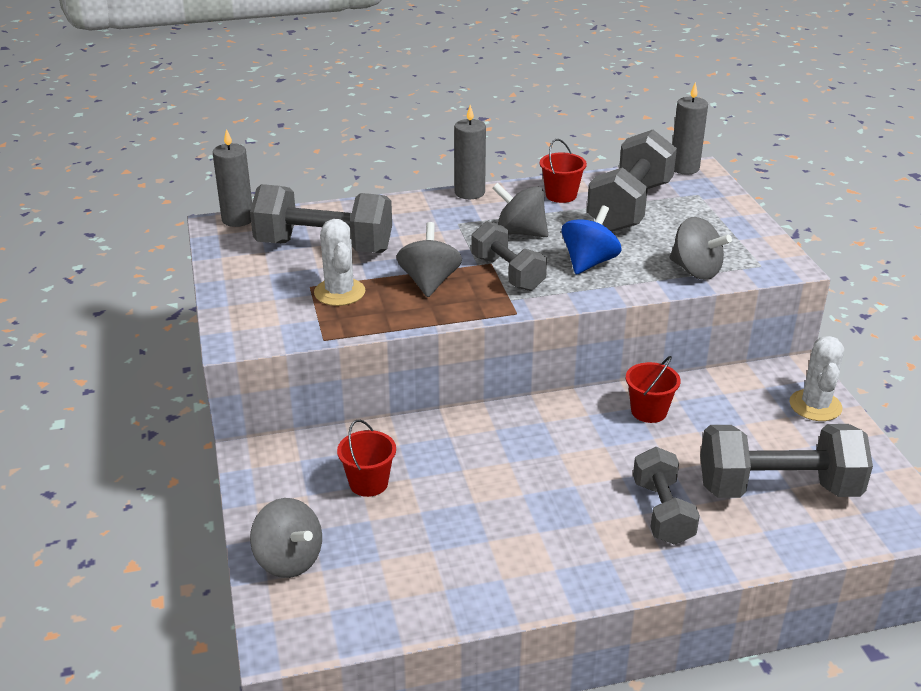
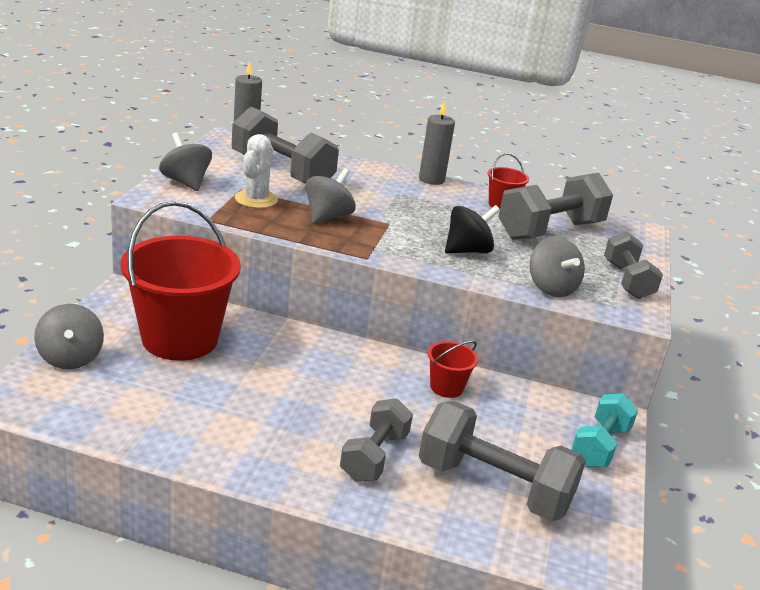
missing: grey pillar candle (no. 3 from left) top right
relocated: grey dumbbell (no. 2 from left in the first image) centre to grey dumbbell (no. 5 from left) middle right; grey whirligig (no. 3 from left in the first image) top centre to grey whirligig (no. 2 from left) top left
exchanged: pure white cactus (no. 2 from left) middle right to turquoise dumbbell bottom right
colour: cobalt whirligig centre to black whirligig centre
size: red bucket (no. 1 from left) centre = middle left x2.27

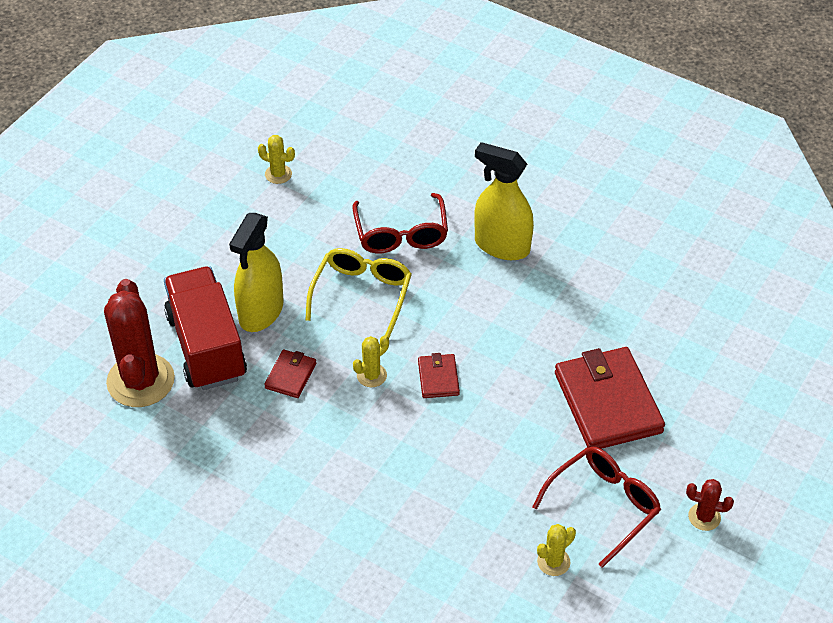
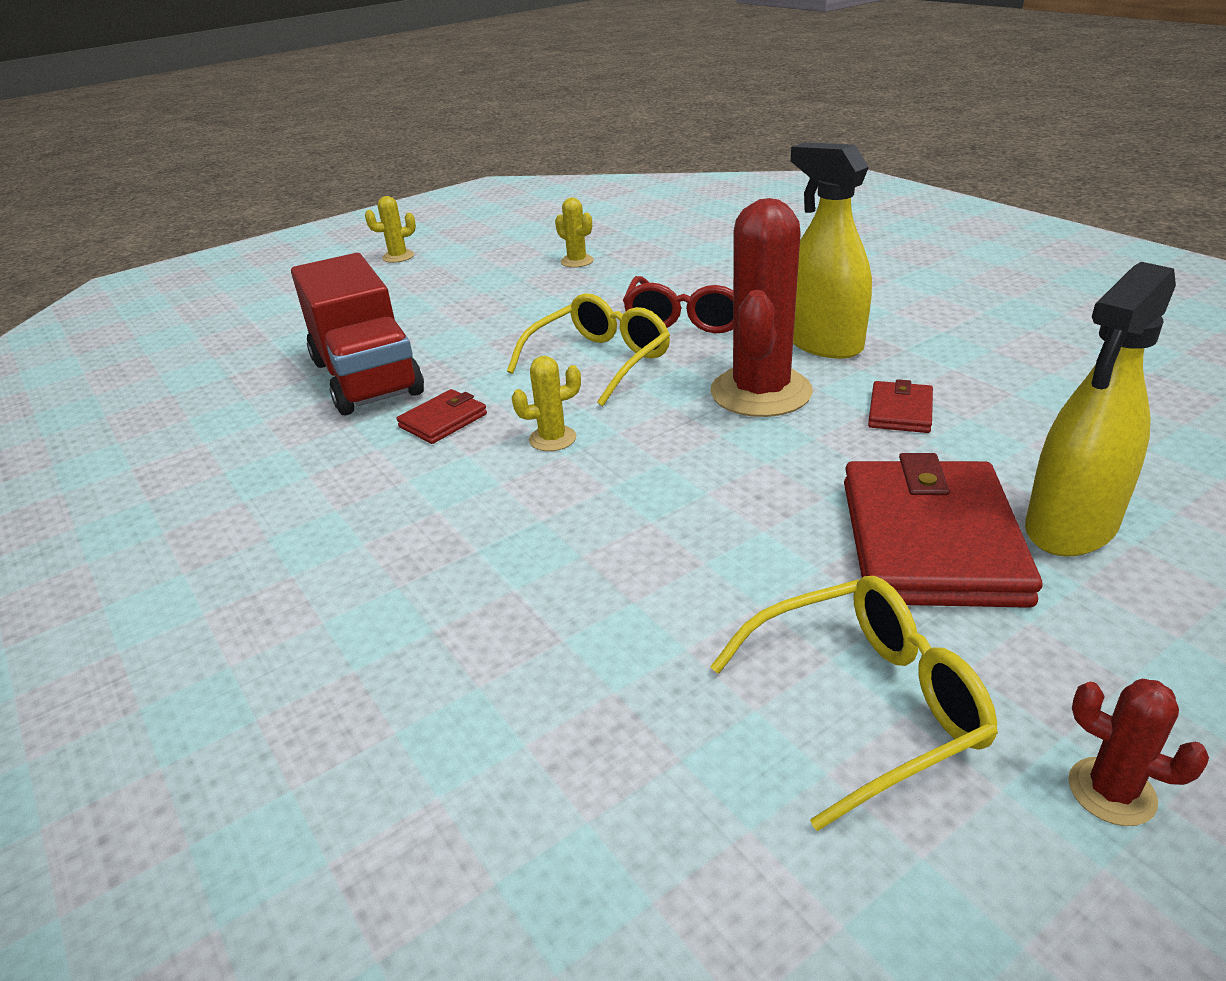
relocated: red cactus (no. 1 from left) middle left to top centre; bright yellow spray bottle (no. 1 from left in the first image) middle left to bright yellow spray bottle (no. 2 from left) middle right; red billfold (no. 2 from left) centre to middle right; bright yellow cactus (no. 3 from left in the first image) bottom right to bright yellow cactus (no. 1 from left) top left
colour: red glasses (no. 2 from left) bottom right to bright yellow glasses (no. 2 from left) bottom right
spun: red truck middle left = middle left 150 degrees clockwise

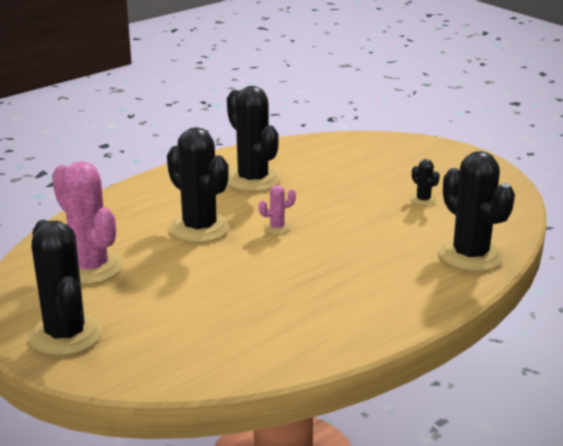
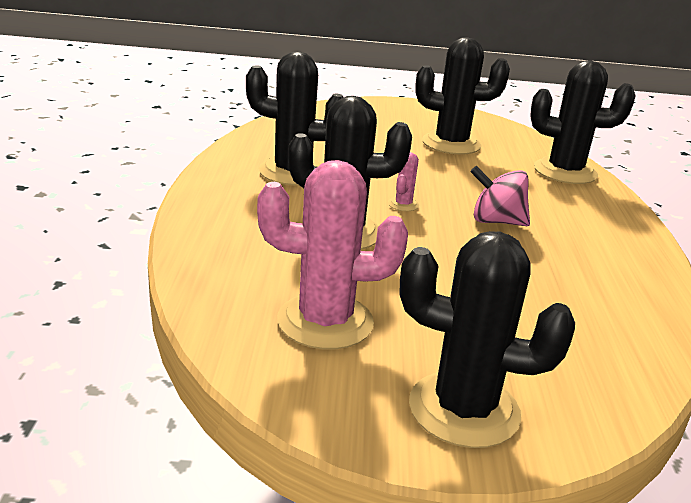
appeared: pink whirligig middle right
size: black cactus (no. 4 from left in the first image) middle right = top right x2.30

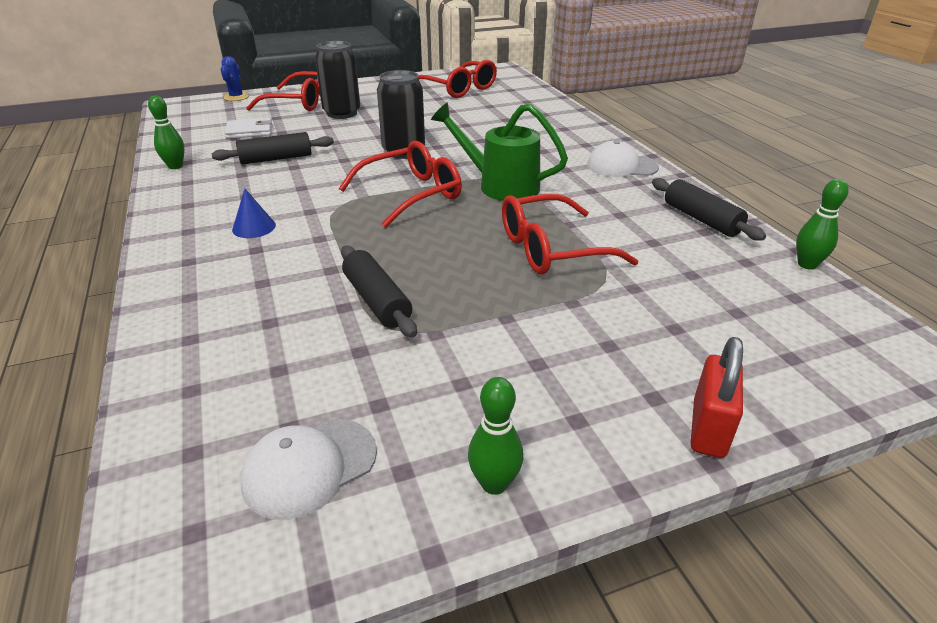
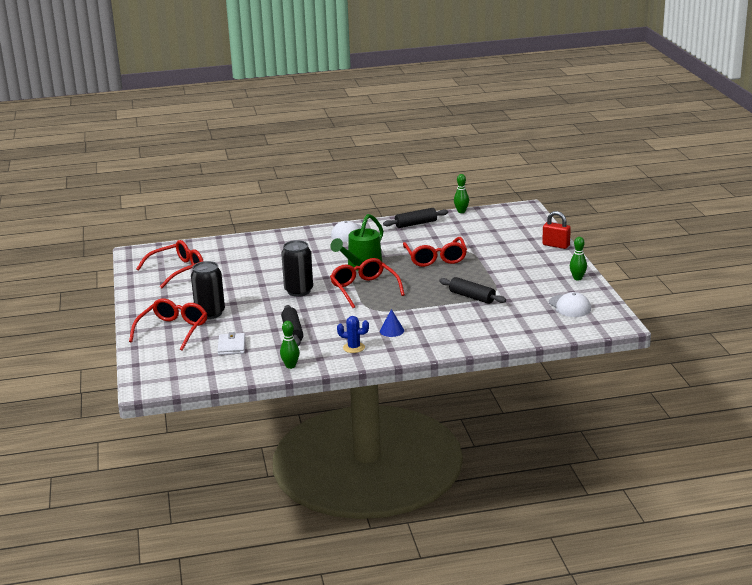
relocated: cobalt cactus top left to centre
spun: black rolling pin (no. 2 from left in the first image) centre = centre 60 degrees clockwise

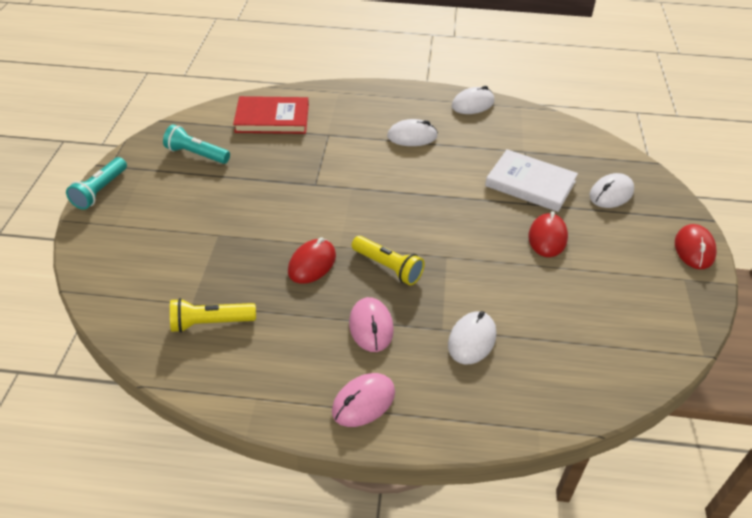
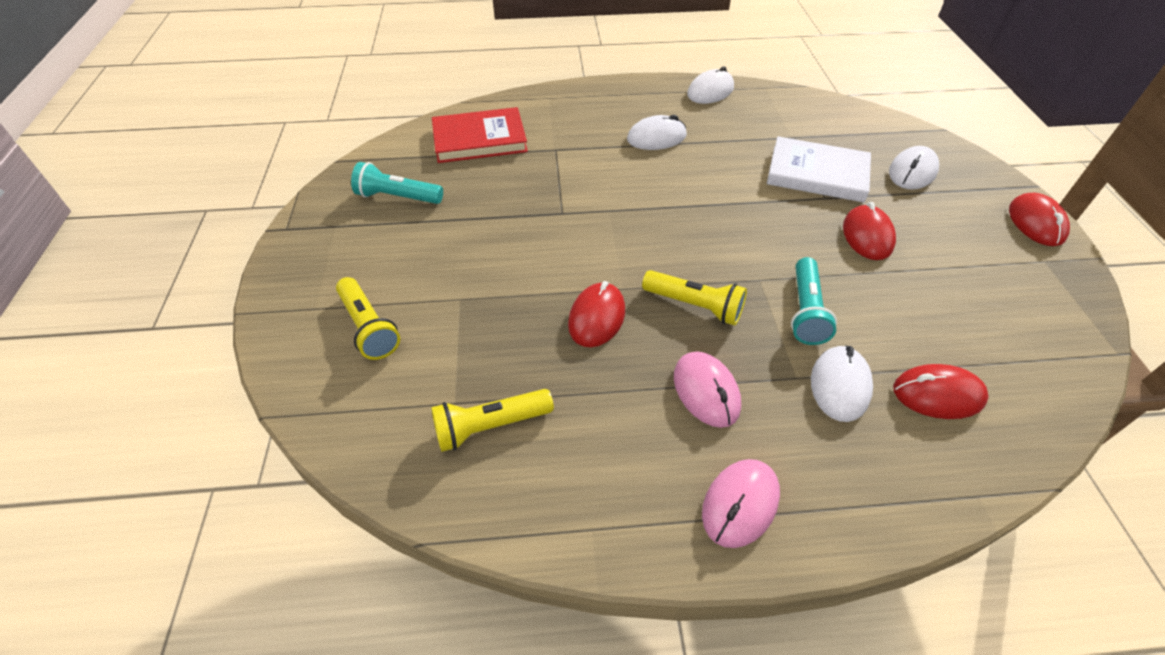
appeared: bright yellow torch (no. 1 from left) middle left; red mouse (no. 3 from left) middle right
relocated: turquoise torch (no. 1 from left in the first image) middle left to turquoise torch (no. 2 from left) middle right

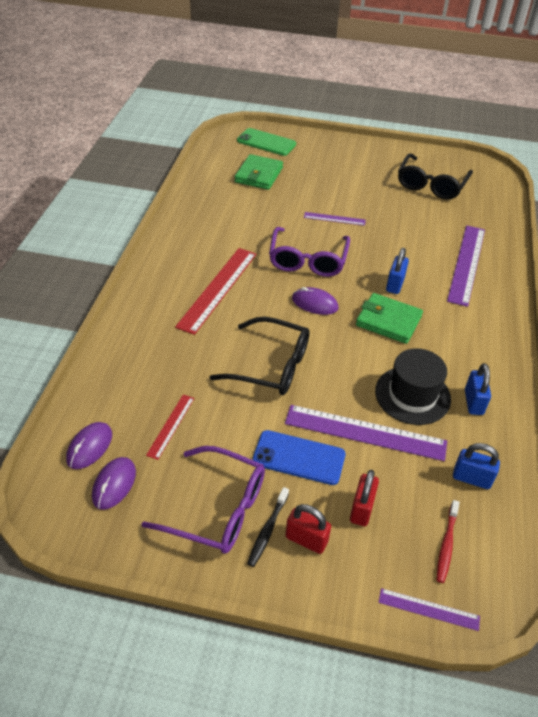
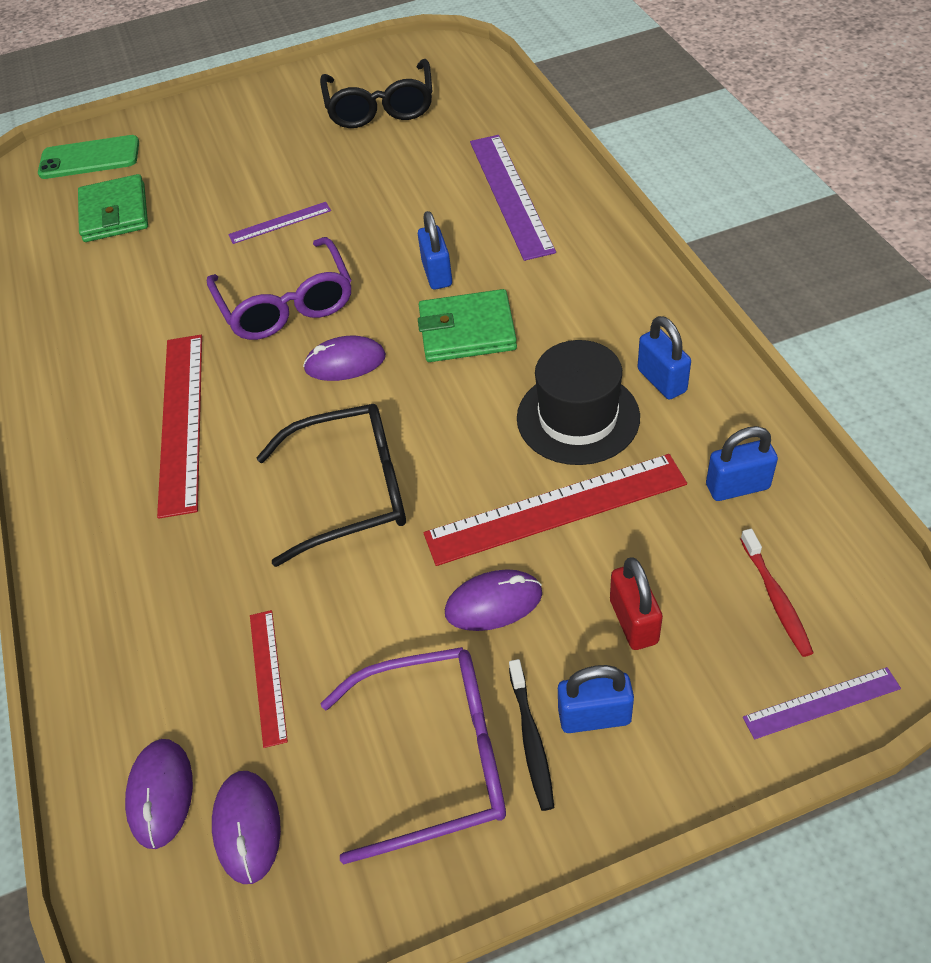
exchanged: cobalt smartphone centre to royal purple mouse (no. 4 from left) centre
colour: royal purple ruler (no. 2 from left) middle right to red ruler (no. 3 from left) centre; red padlock (no. 1 from left) bottom centre to cobalt padlock (no. 2 from left) bottom centre

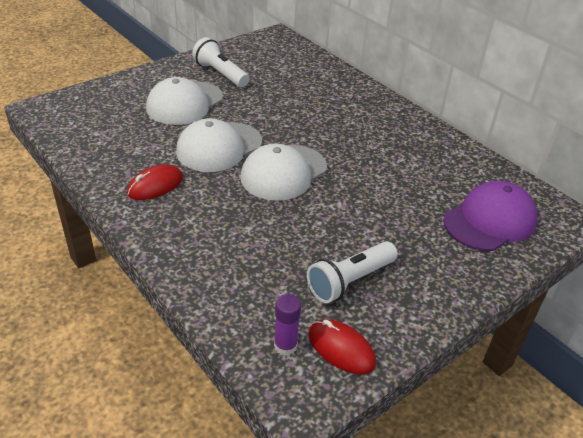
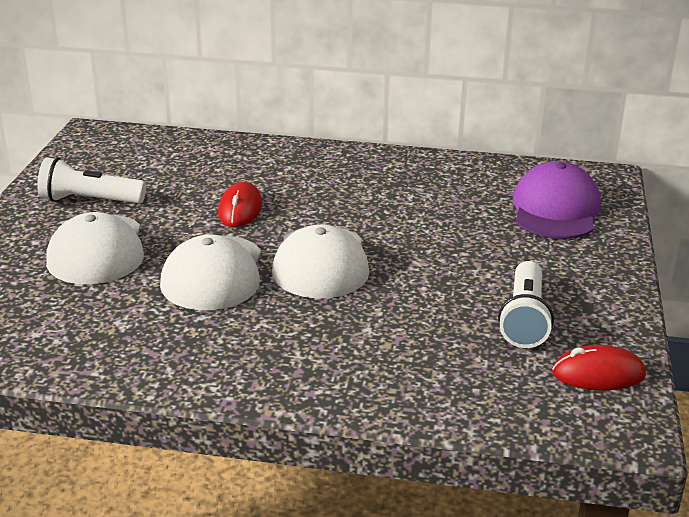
missing: royal purple glue bottom centre
relocated: red mouse (no. 1 from left) middle left to centre

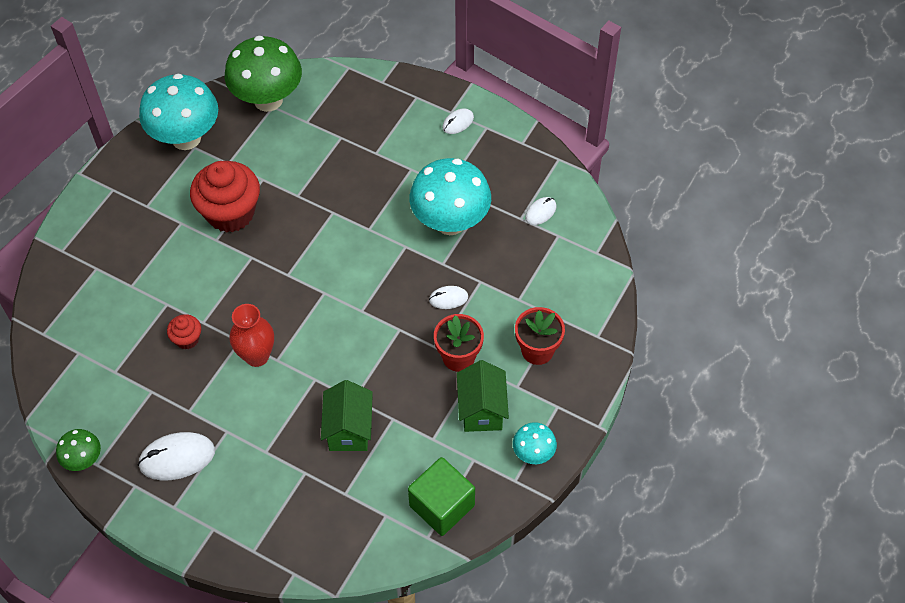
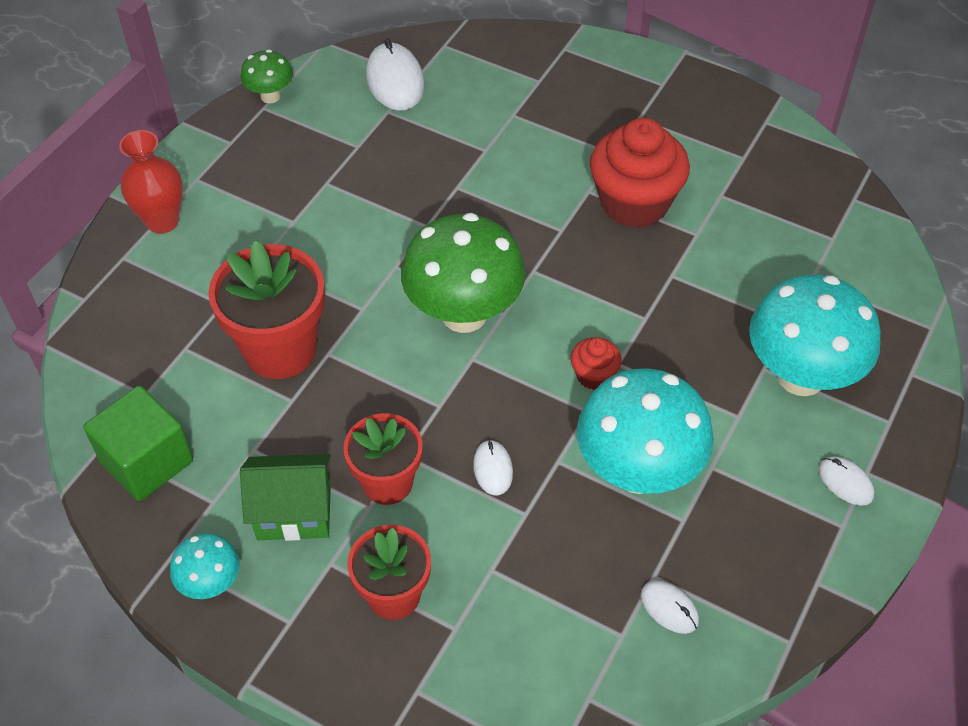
relocated: pure white mouse (no. 1 from left) bottom left to top centre; turquoise mushroom (no. 1 from left in the first image) top left to turquoise mushroom (no. 3 from left) middle right; red fairy cake (no. 1 from left) middle left to centre; leaf-green mushroom (no. 2 from left) top left to centre; red vase middle left to top left
exchanged: leaf-green house (no. 1 from left) bottom centre to red flower pot (no. 1 from left) middle left

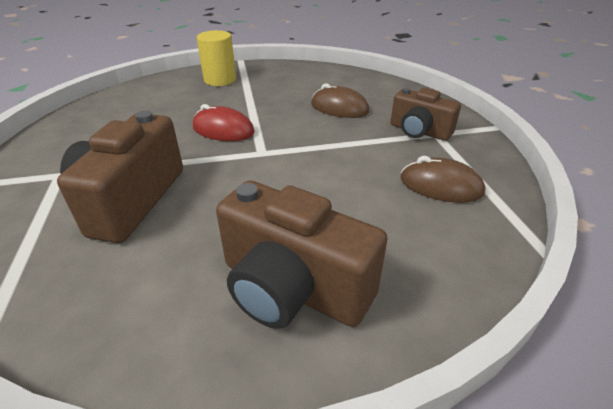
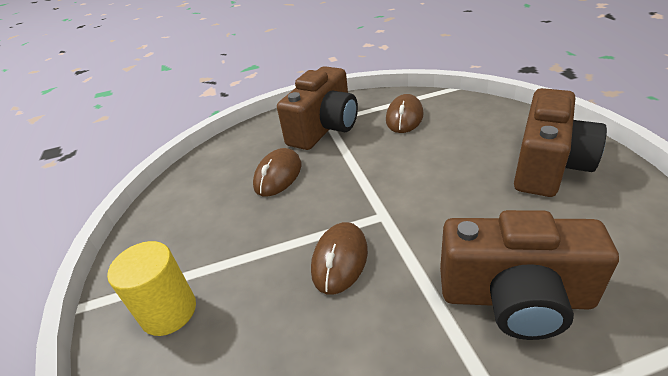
colour: red mouse top centre to dark brown mouse (no. 2 from left) bottom centre
size: dark brown compact camera (no. 3 from left in the first image) top right = top centre x1.57

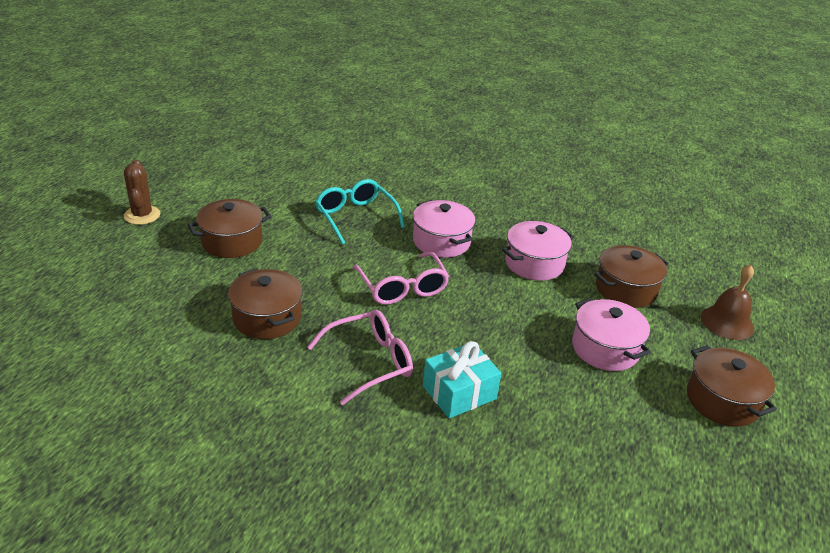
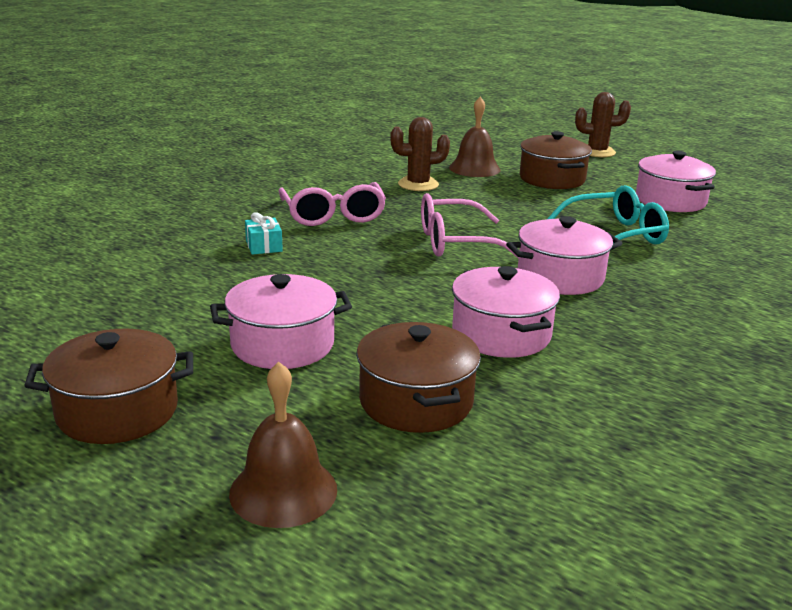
appeared: dark brown bell (no. 2 from left) top centre; pink stockpot (no. 4 from left) top right
exchanged: dark brown stockpot (no. 2 from left) middle left to dark brown cactus (no. 1 from left) top centre
size: turquoise present bottom centre = centre x0.56

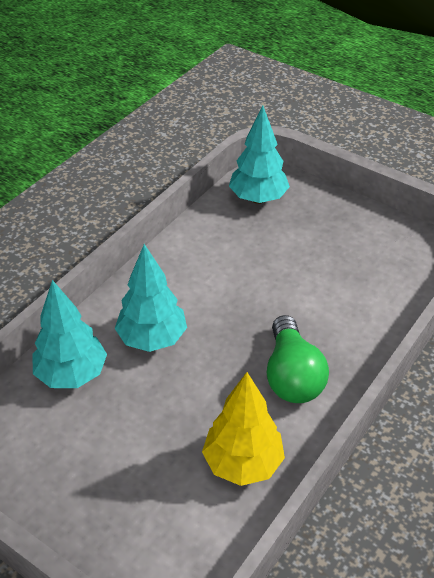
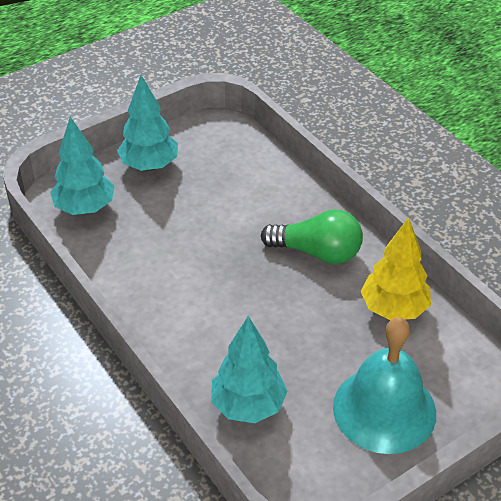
appeared: turquoise bell bottom right
relocated: turquoise toy tree (no. 2 from left) centre to top left

